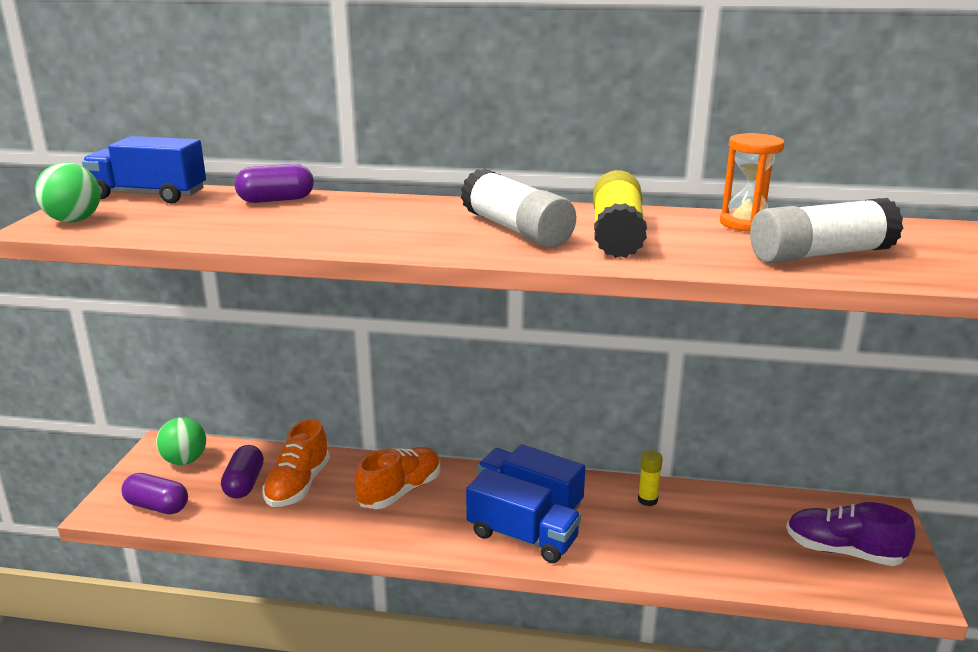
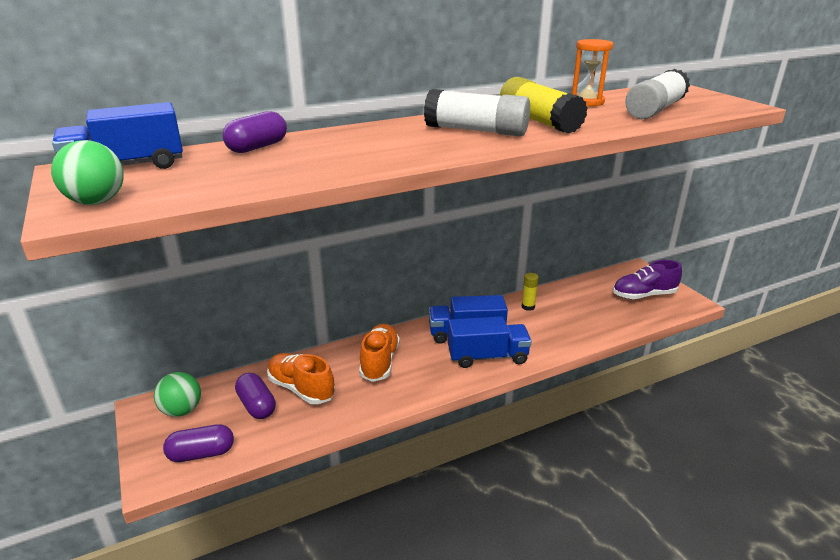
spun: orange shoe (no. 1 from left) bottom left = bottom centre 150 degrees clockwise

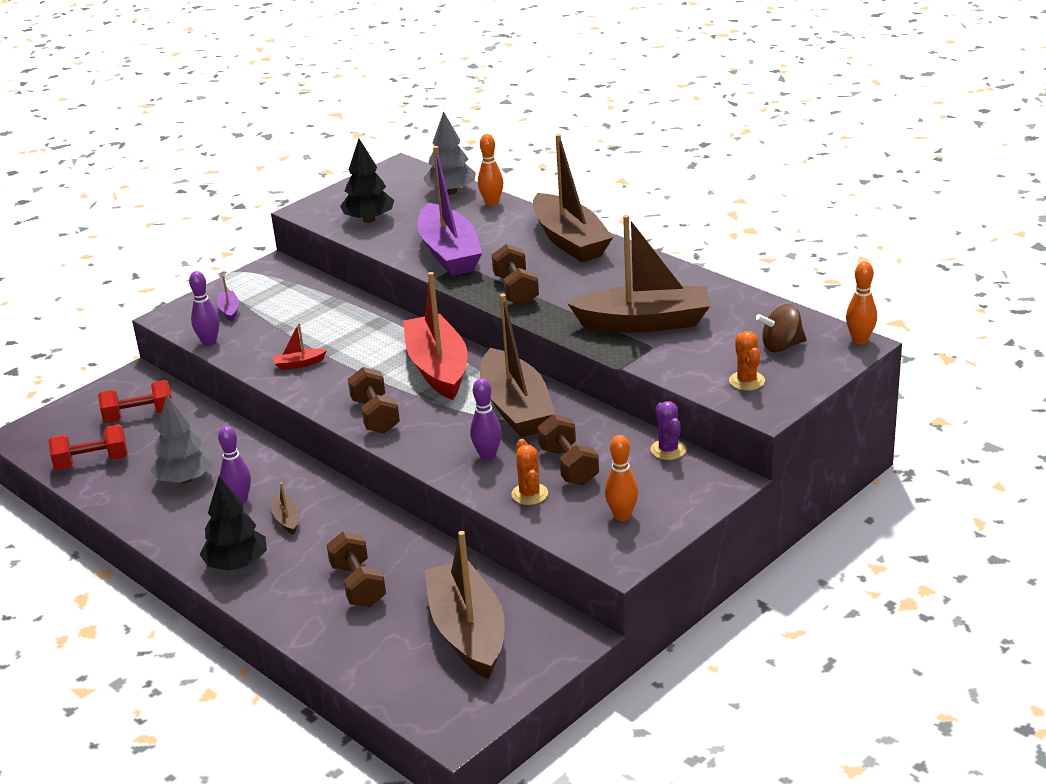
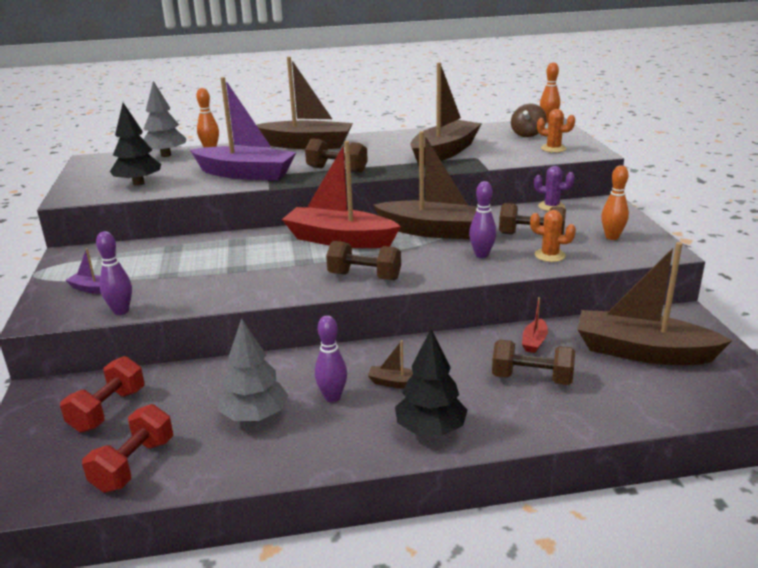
relocated: red toy boat (no. 1 from left in the first image) middle left to red toy boat (no. 2 from left) middle right

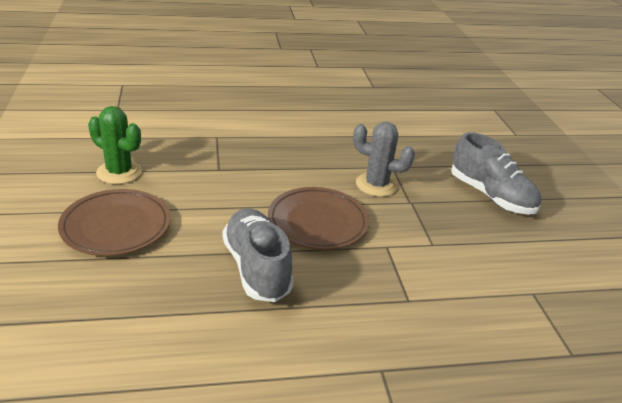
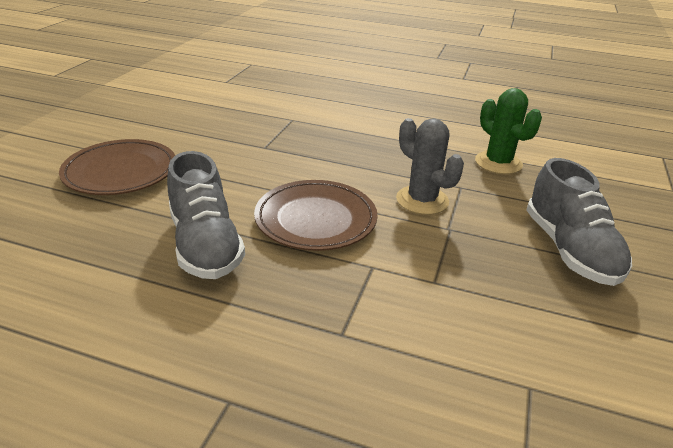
relocated: leaf-green cactus middle left to top right
spun: grey shoe (no. 1 from left) centre = middle left 150 degrees clockwise

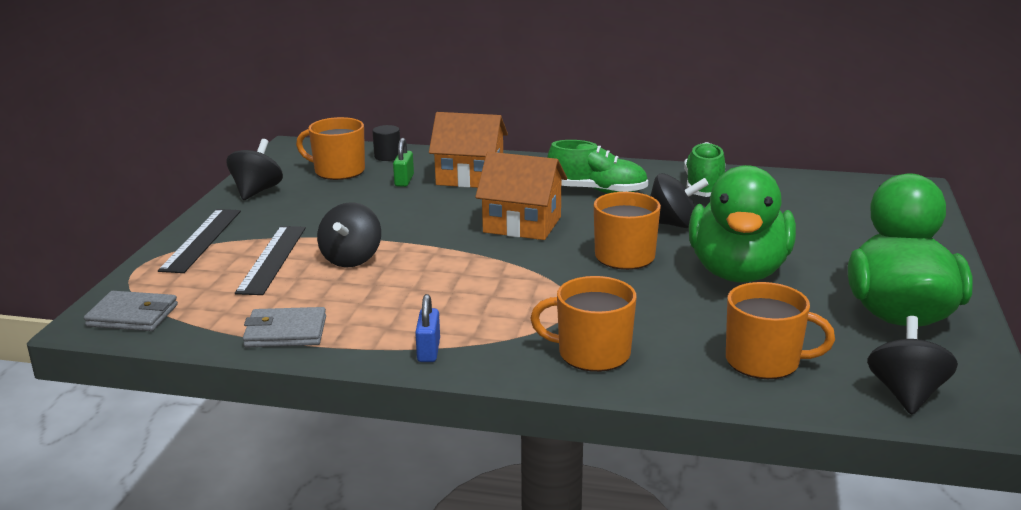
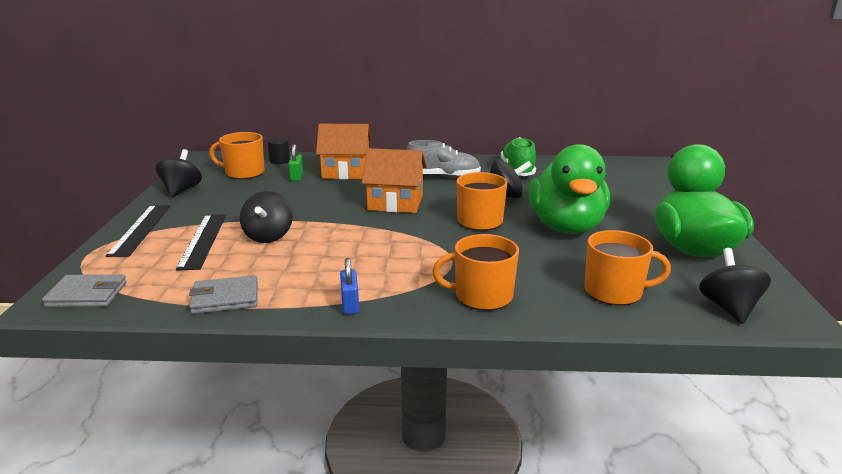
colour: leaf-green shoe (no. 1 from left) top centre to grey shoe centre

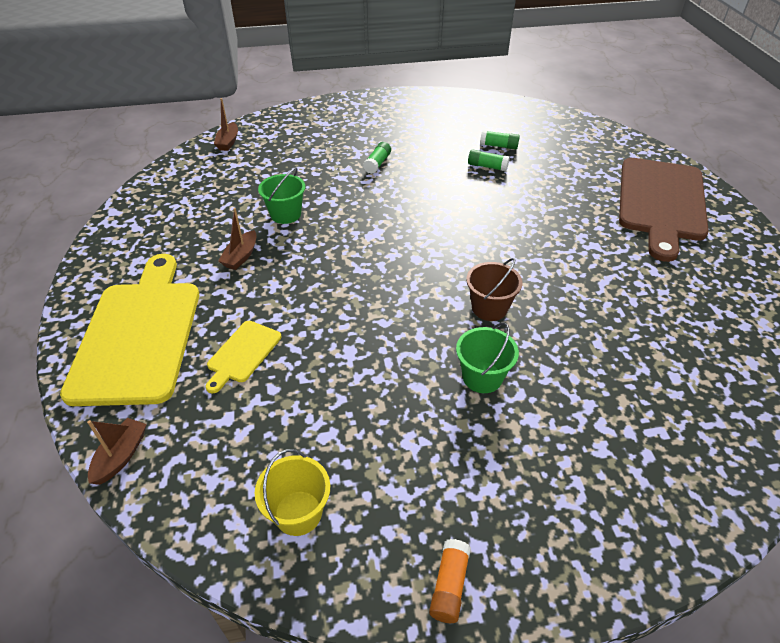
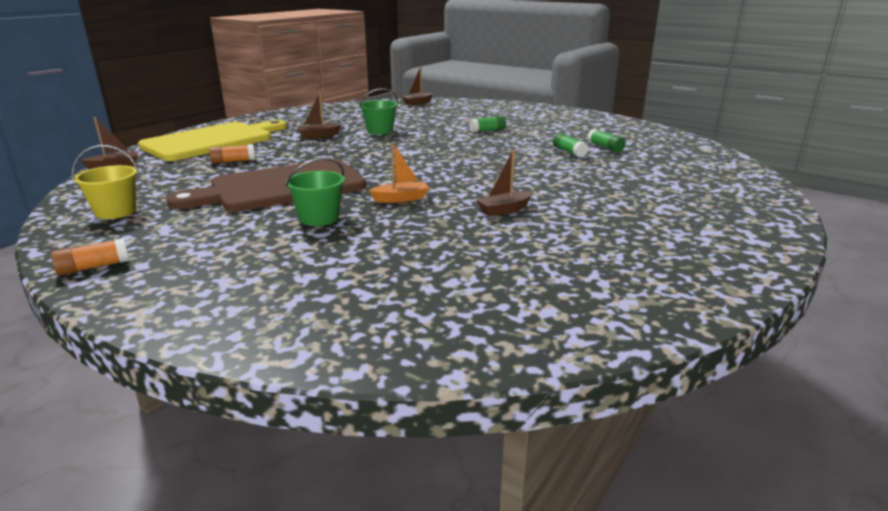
appeared: dark brown toy boat (no. 4 from left) centre
relocated: dark brown chopping board top right to middle left
exchanged: bright yellow chopping board (no. 2 from left) middle left to orange glue (no. 2 from left) top left; dark brown bucket centre to orange toy boat centre

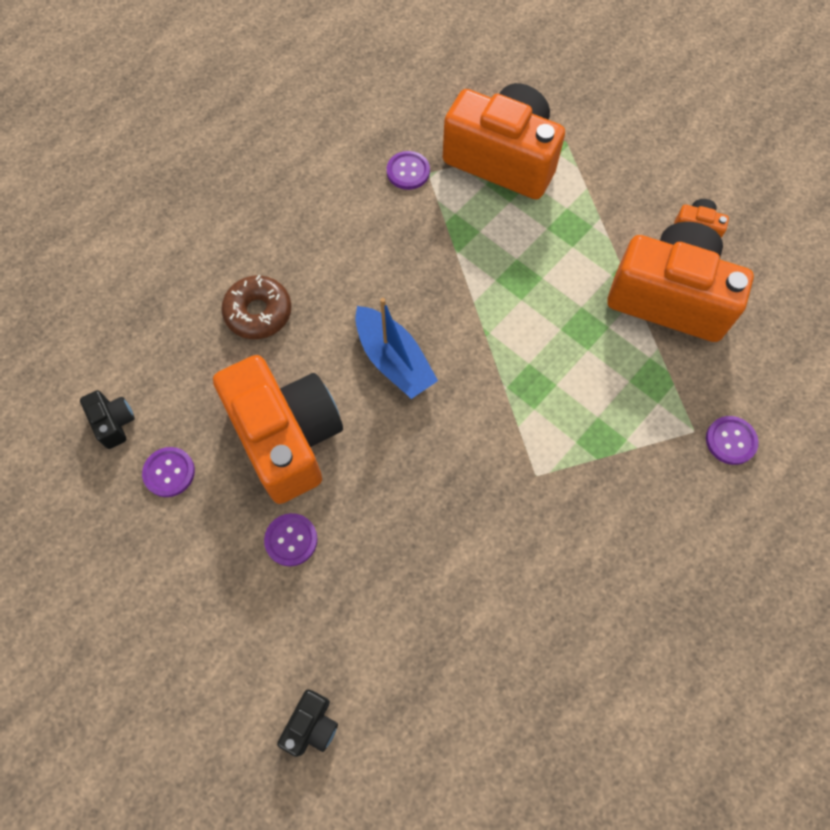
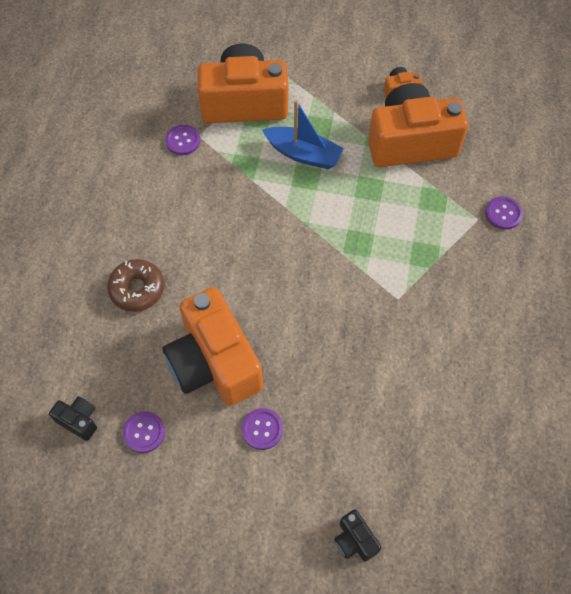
relocated: cobalt toy boat centre to top centre
spun: orange compact camera (no. 1 from left) centre = centre 150 degrees counterclockwise; black compact camera (no. 2 from left) bottom centre = bottom centre 150 degrees clockwise

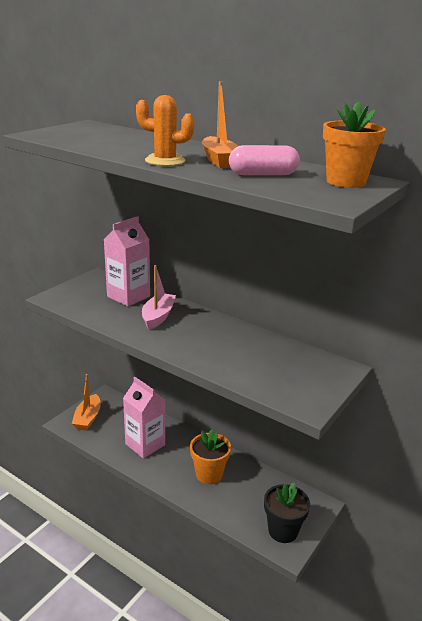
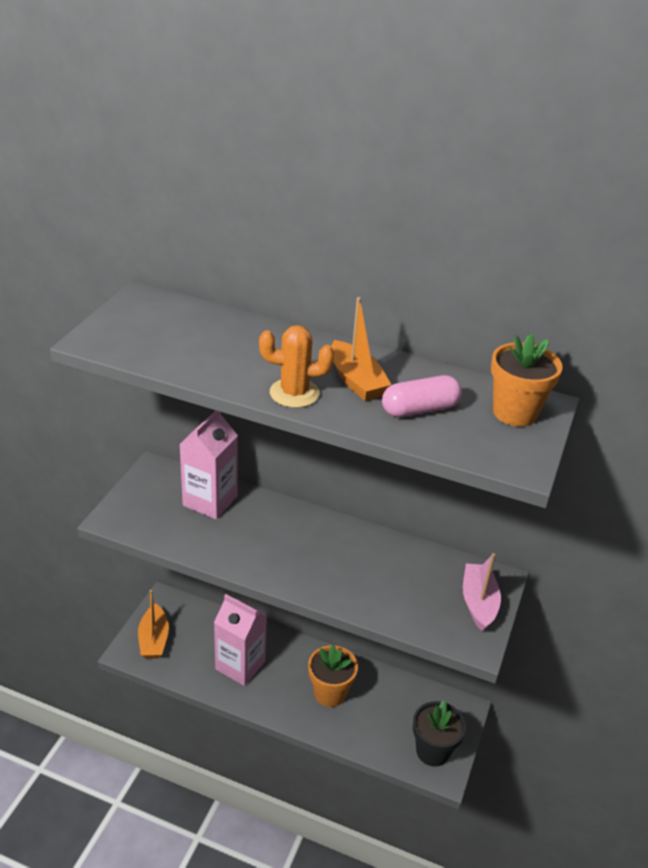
relocated: pink toy boat centre to bottom right

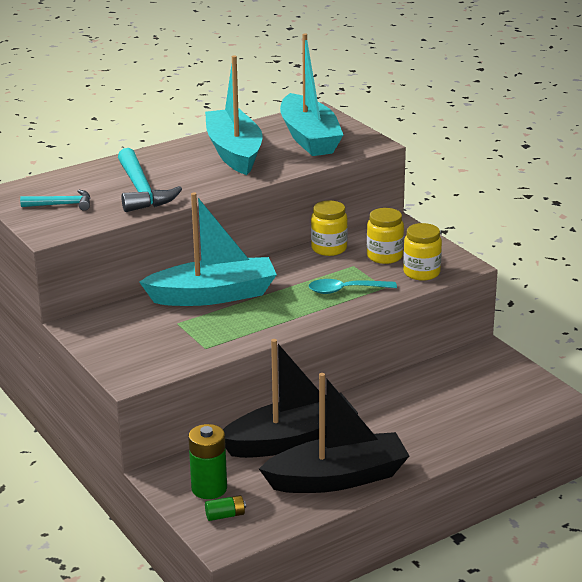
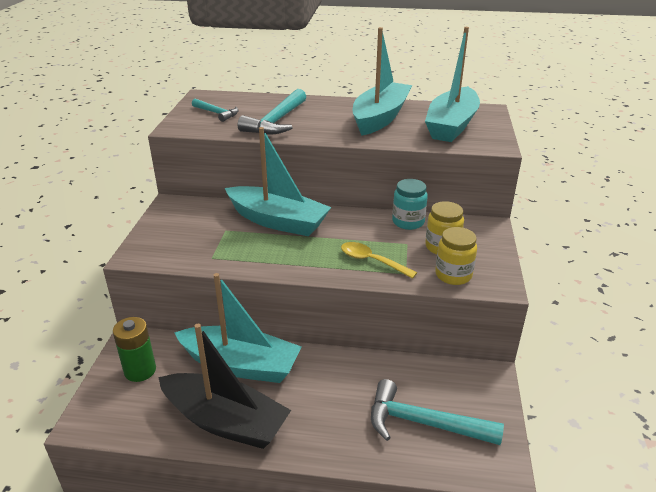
missing: leaf-green power cell (no. 2 from left) bottom centre
appeared: turquoise hammer (no. 3 from left) bottom centre
colour: black toy boat (no. 1 from left) bottom centre to turquoise toy boat (no. 1 from left) bottom centre; turquoise tablespoon centre to bright yellow tablespoon centre; bright yellow preserve jar (no. 1 from left) centre to turquoise preserve jar centre

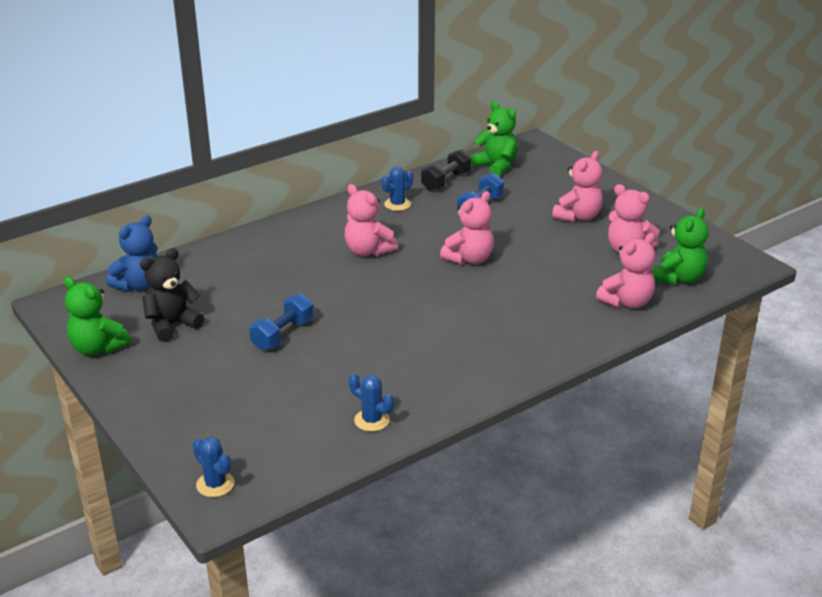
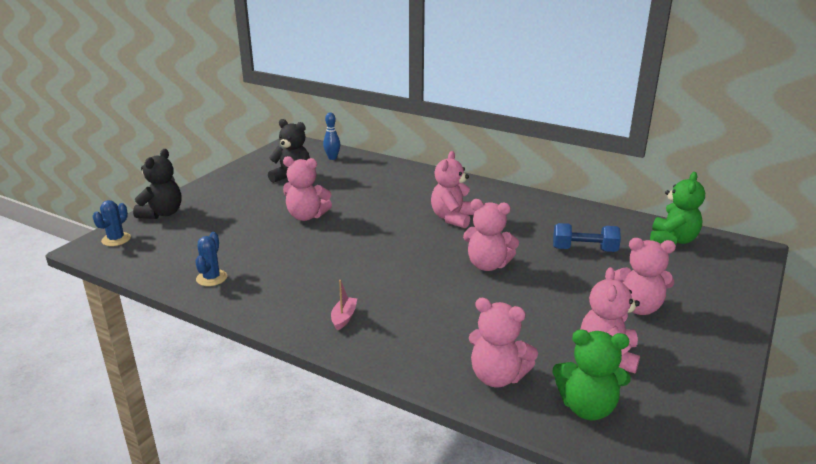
missing: leaf-green stuffed bear (no. 1 from left) middle left; cobalt cactus (no. 3 from left) top centre; black dumbbell top centre
appeared: black stuffed bear (no. 1 from left) middle left; pink toy boat centre
exchanged: cobalt stuffed bear middle left to cobalt bowling pin top centre; cobalt dumbbell (no. 1 from left) centre to pink stuffed bear (no. 1 from left) centre

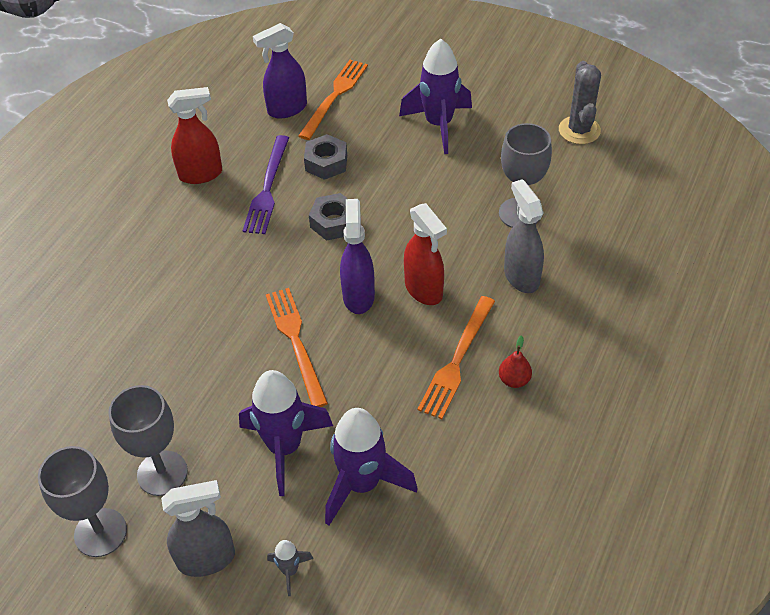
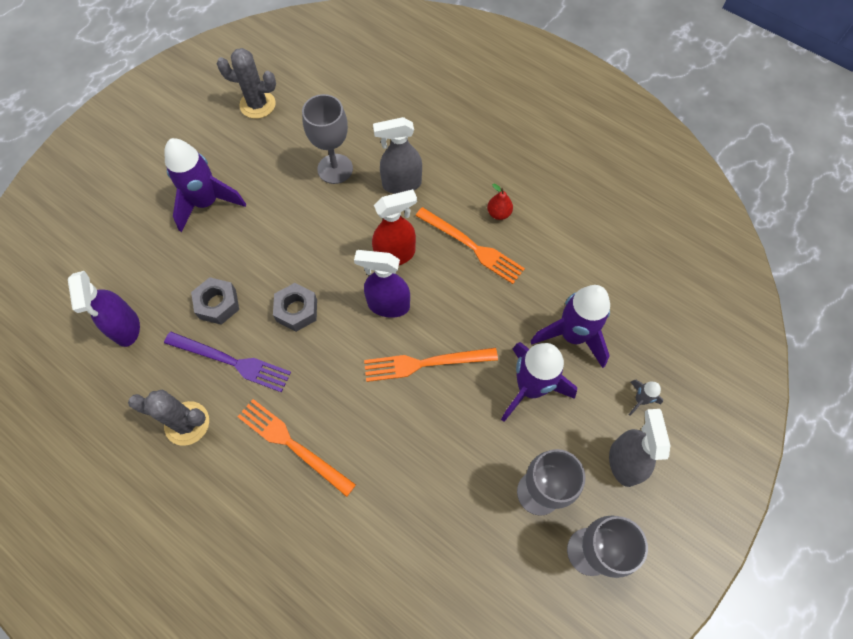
relocated: orange dinner fork (no. 2 from left in the first image) top centre to orange dinner fork (no. 1 from left) bottom centre
exchanged: red spray bottle (no. 1 from left) top left to grey cactus (no. 1 from left) middle left

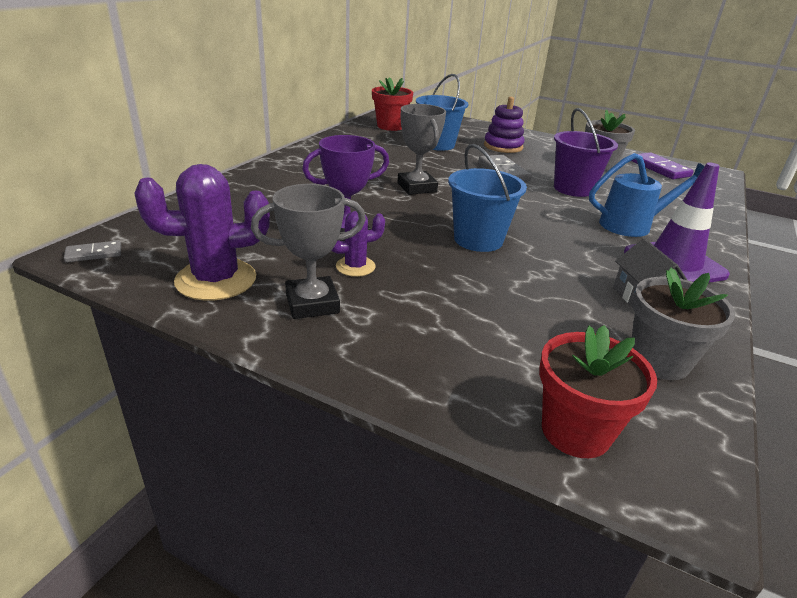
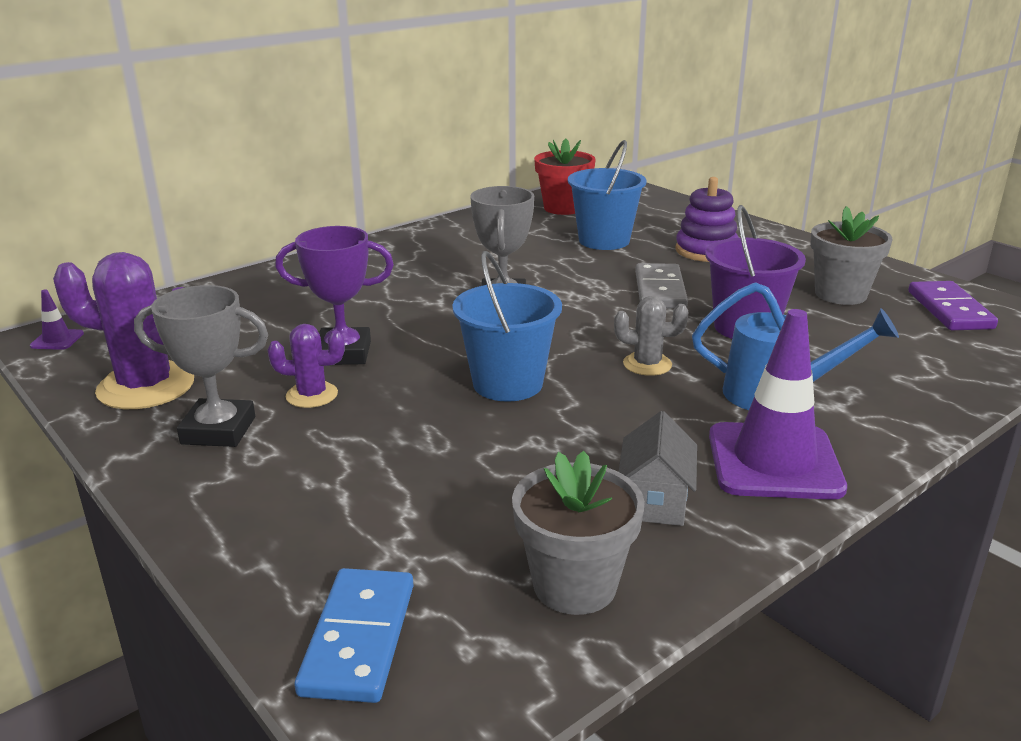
appeared: grey cactus centre
exchanged: grey domino (no. 1 from left) middle left to royal purple road cone (no. 1 from left) middle left; red flower pot (no. 2 from left) middle right to cobalt domino bottom centre

